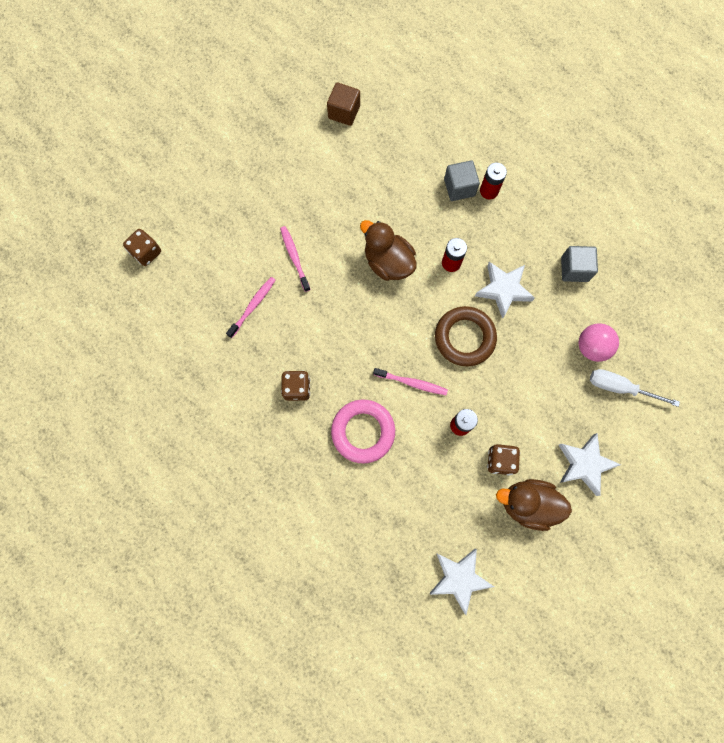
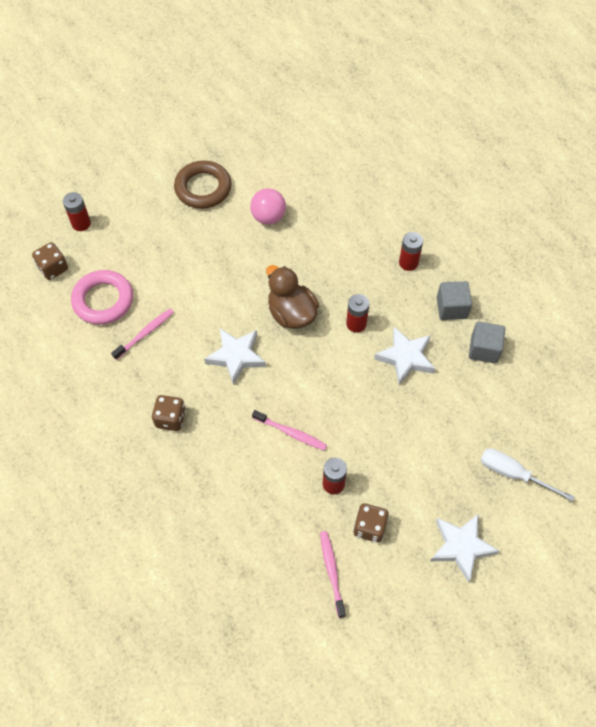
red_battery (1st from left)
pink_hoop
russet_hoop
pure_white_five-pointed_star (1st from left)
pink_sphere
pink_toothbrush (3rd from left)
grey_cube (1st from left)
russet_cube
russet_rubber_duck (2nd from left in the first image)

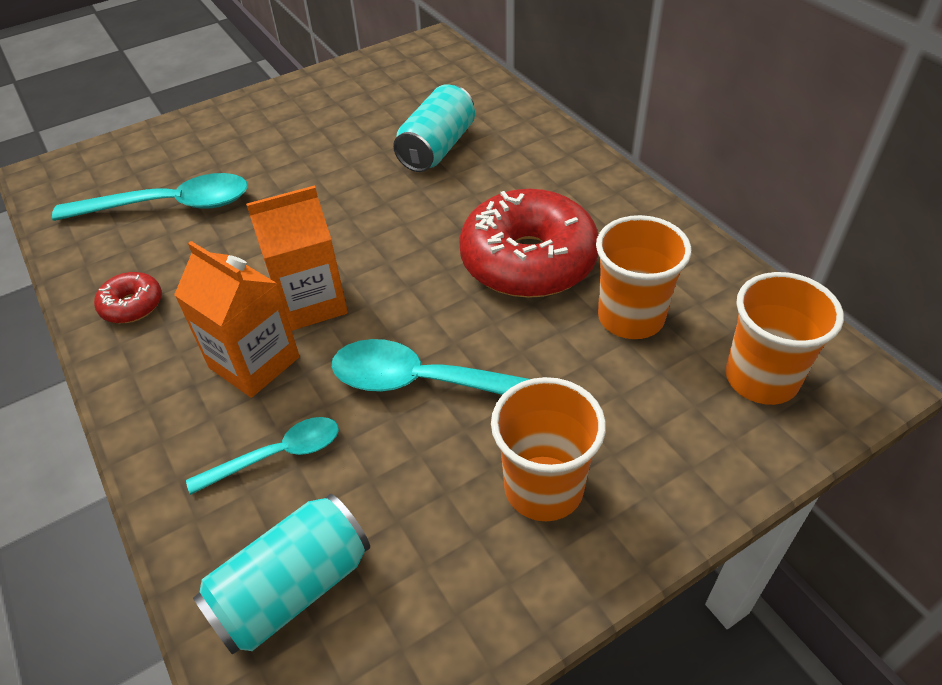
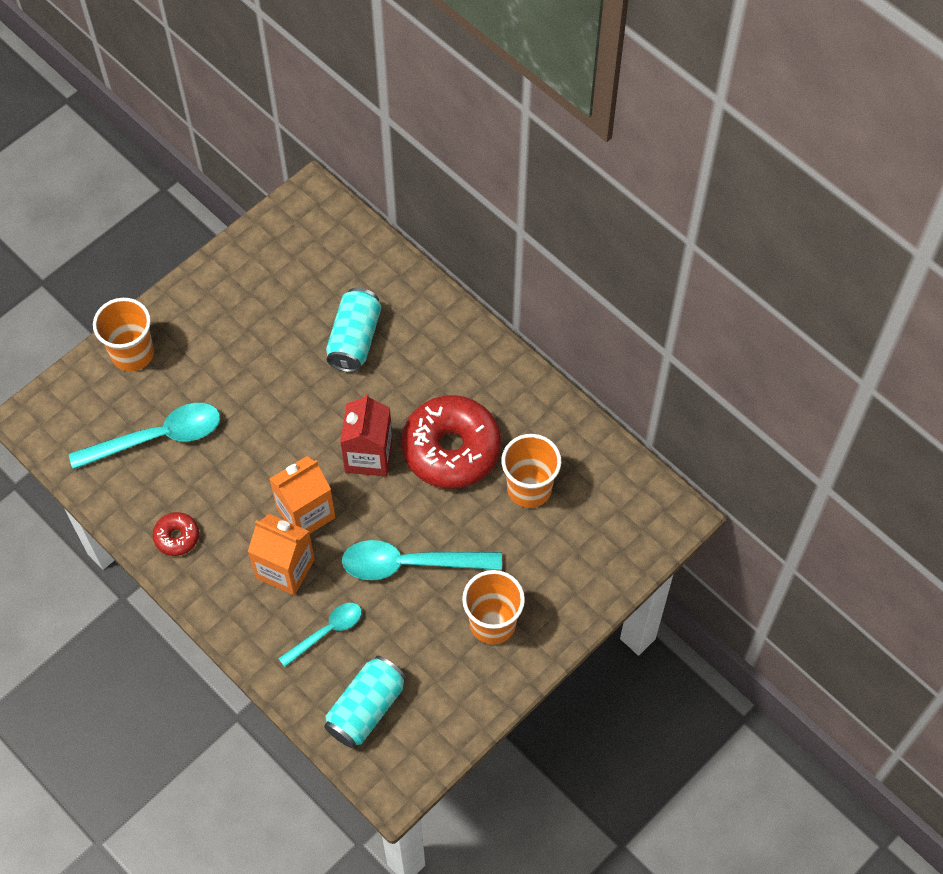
orange_beaker (1st from left)
red_juice_carton

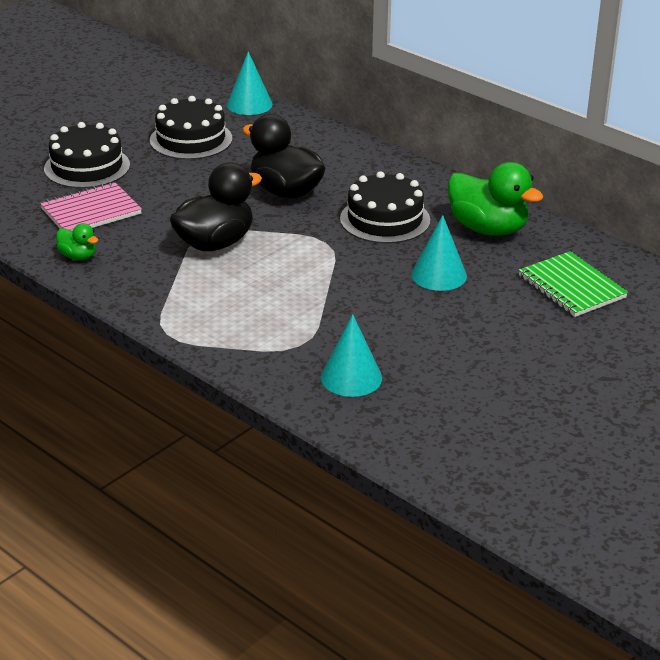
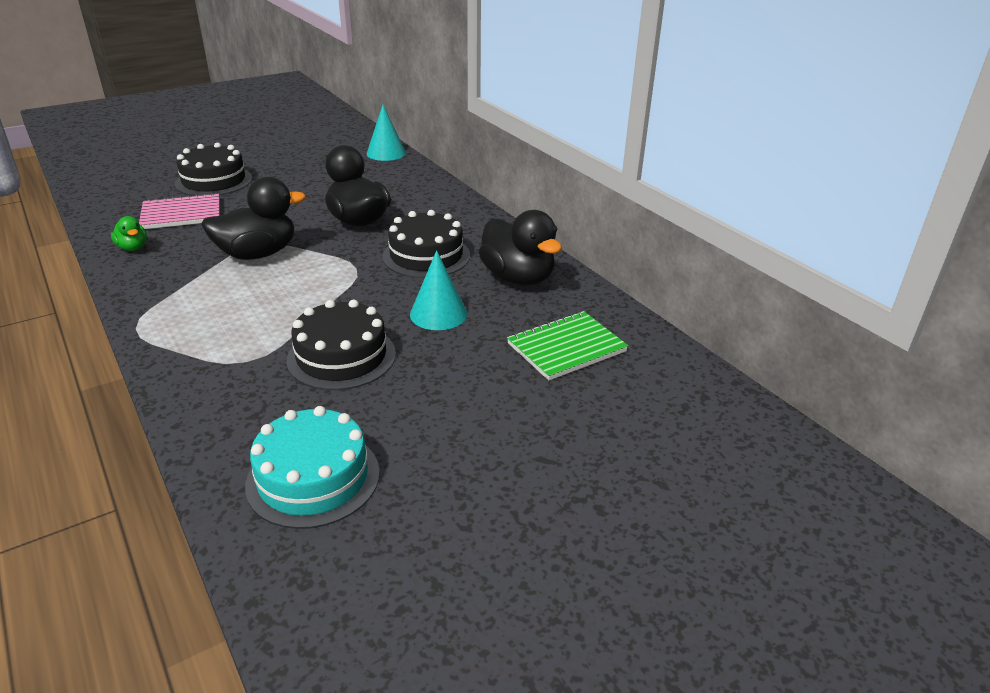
aqua_gateau
black_gateau (2nd from left)
black_rubber_duck (3rd from left)
emerald_notepad
aqua_solid_cone (2nd from left in the first image)

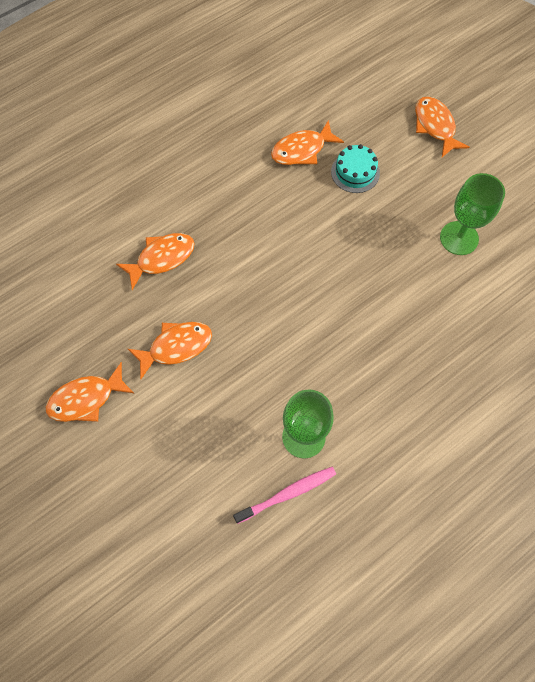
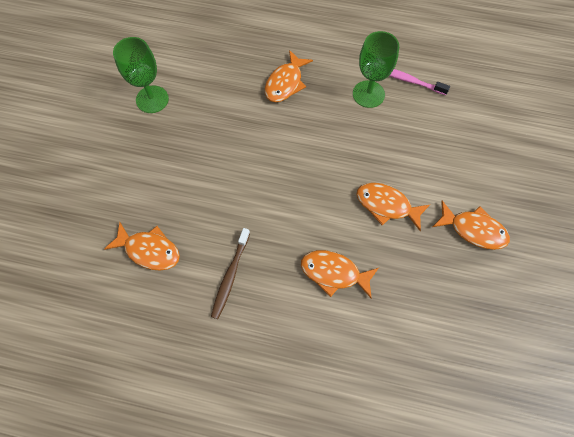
russet_toothbrush
orange_toy_fish (2nd from left)
aqua_gateau

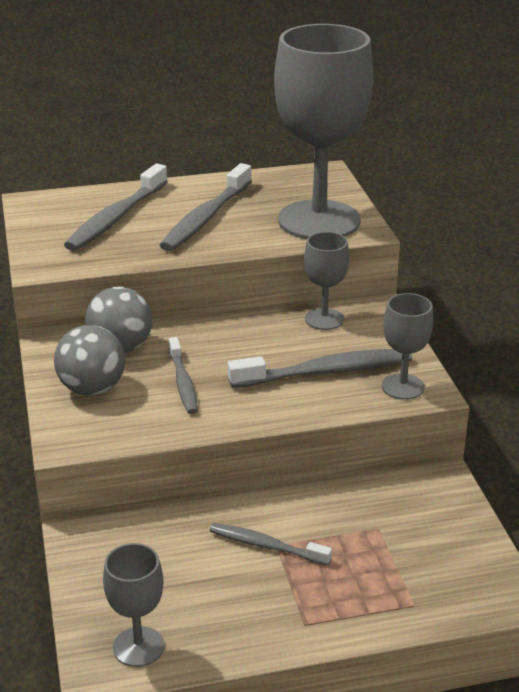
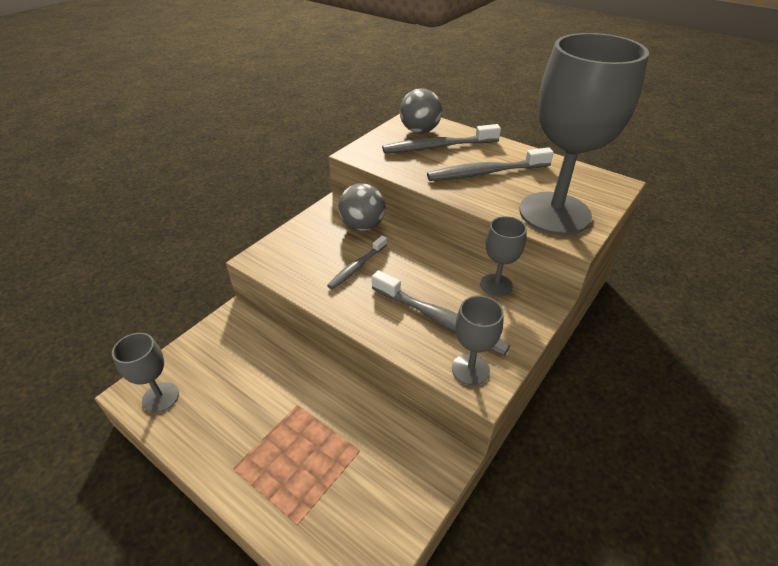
grey_sphere (2nd from left)
grey_toothbrush (4th from left in the first image)

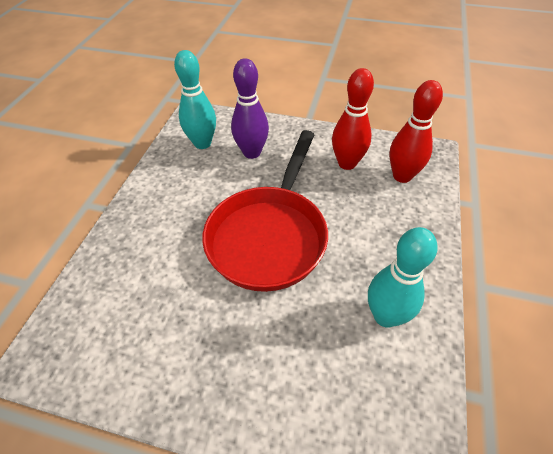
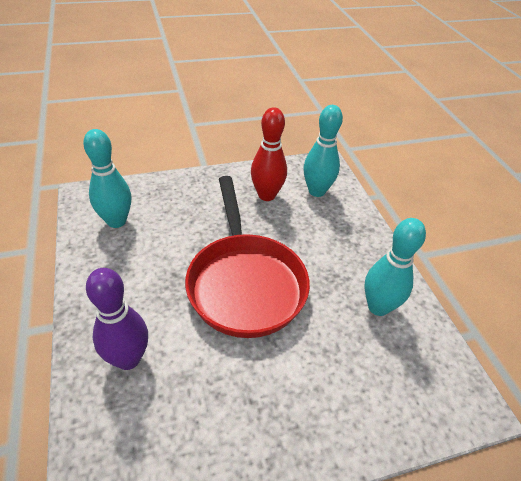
purple_skittle
aqua_skittle (2nd from left)

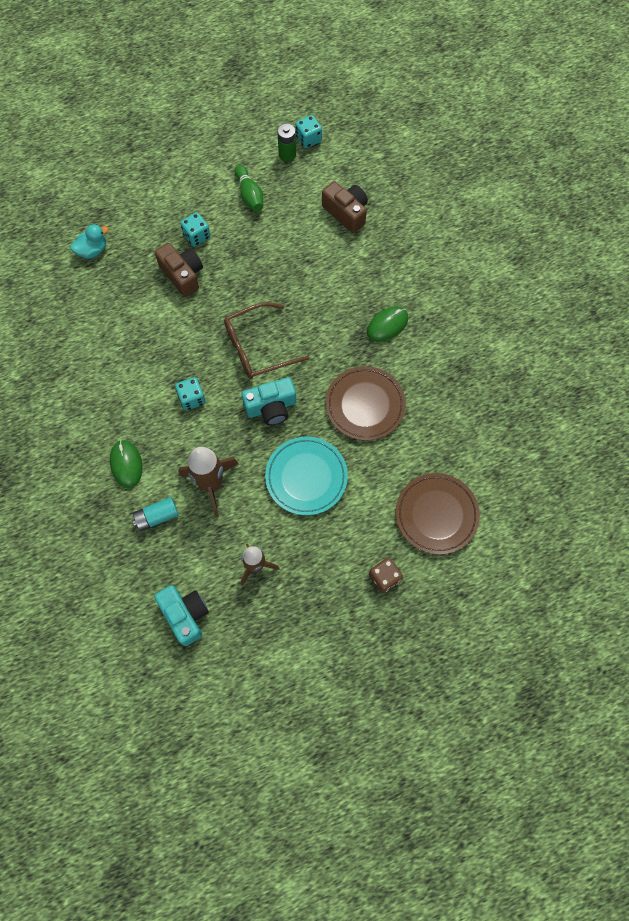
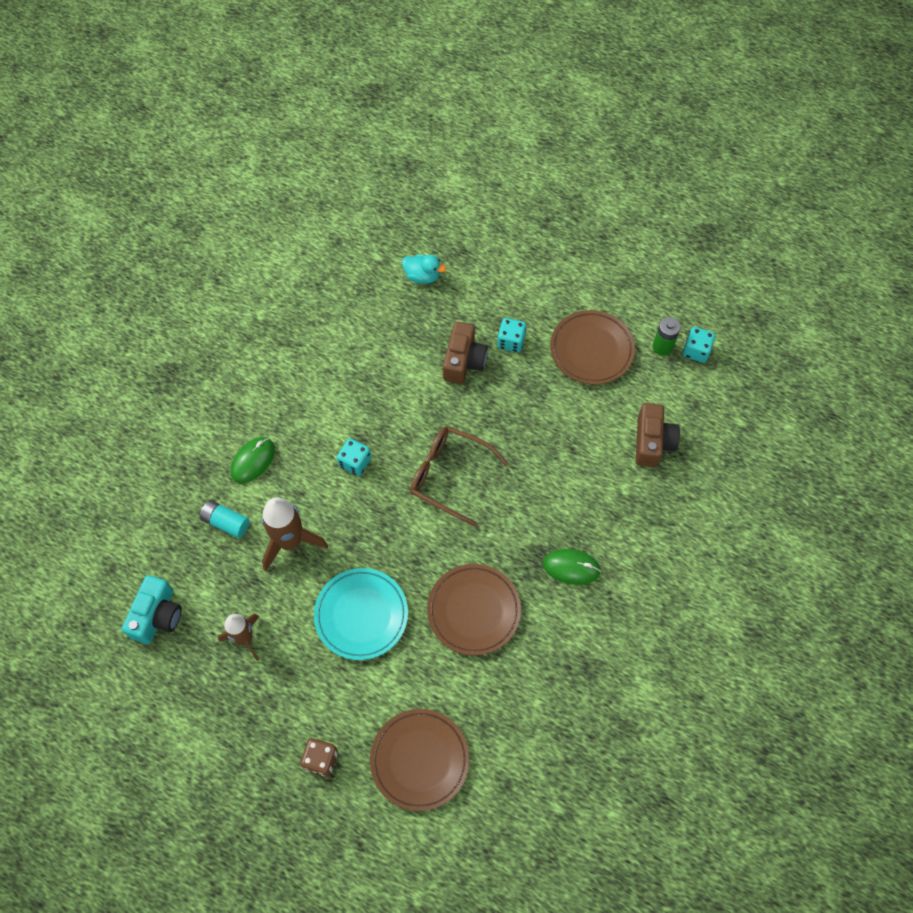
russet_dinner_plate (3rd from left)
aqua_photo_camera (2nd from left in the first image)

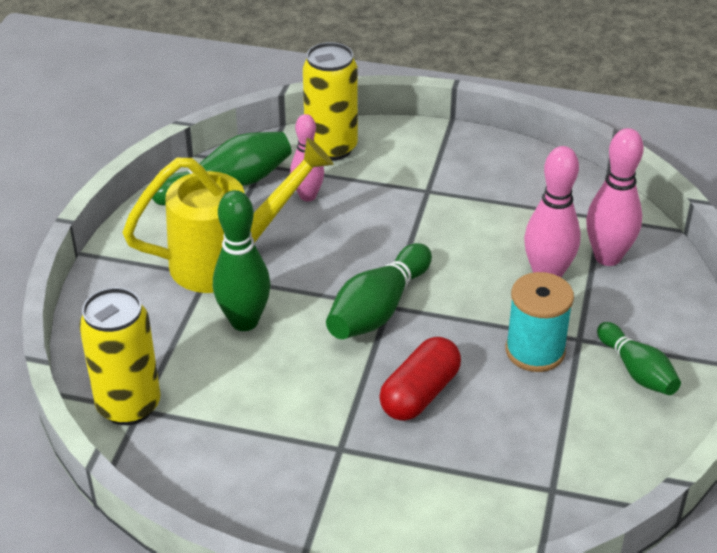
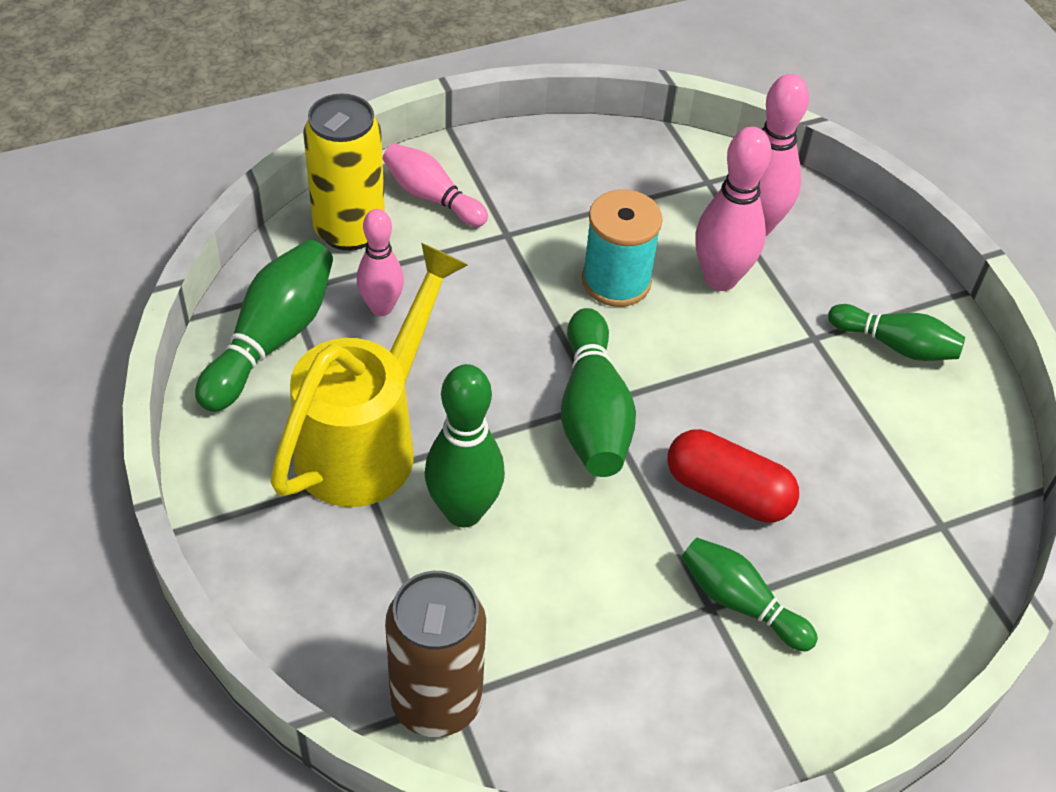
pink_skittle (2nd from left)
russet_tin
aqua_reel_of_thread
red_pill
emerald_skittle (4th from left)

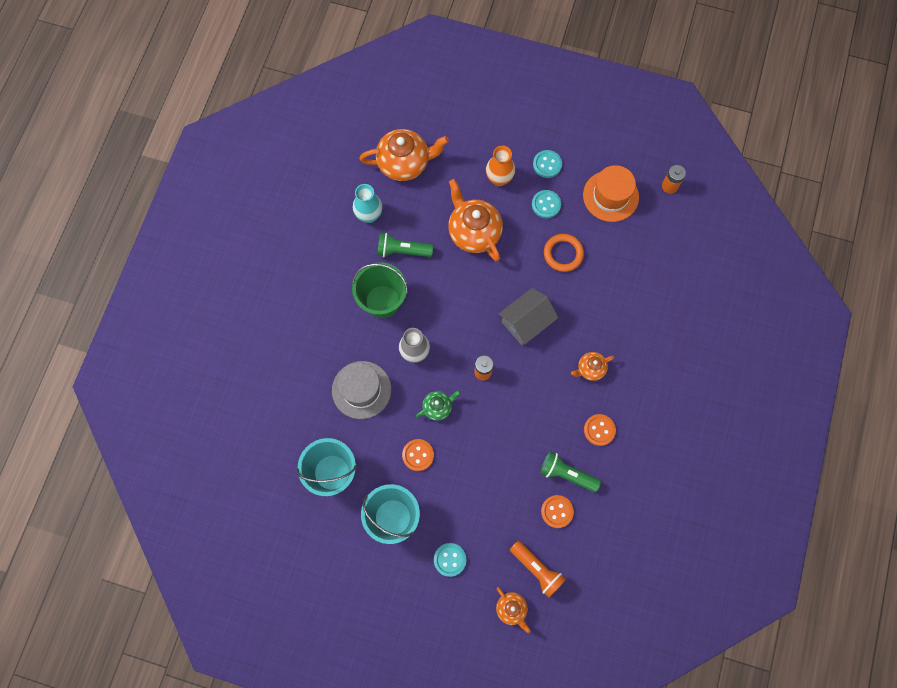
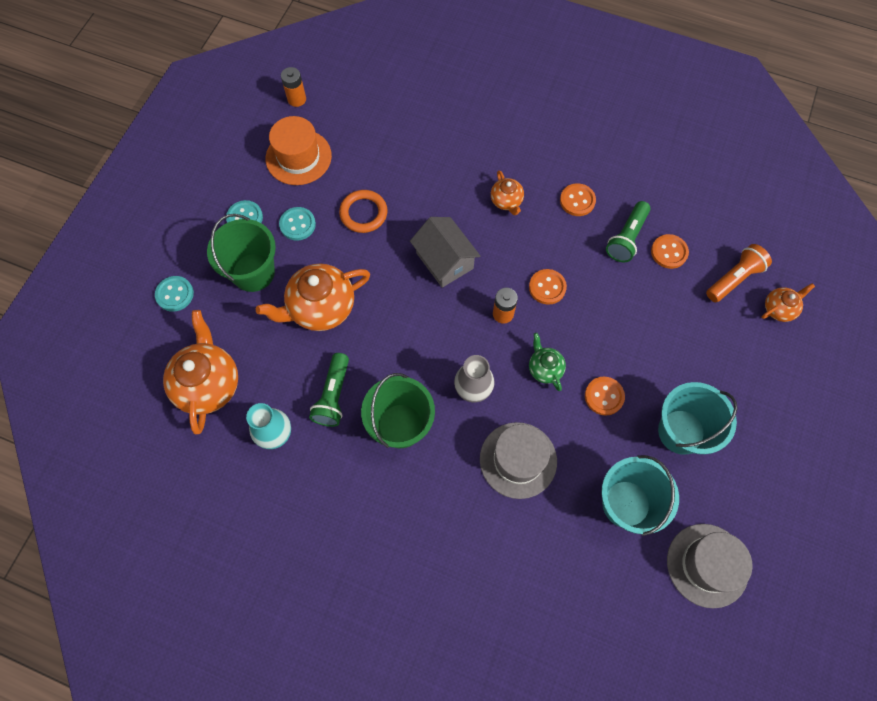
aqua_button (1st from left)
emerald_bucket (1st from left)
orange_button (1st from left)
grey_top_hat (2nd from left)

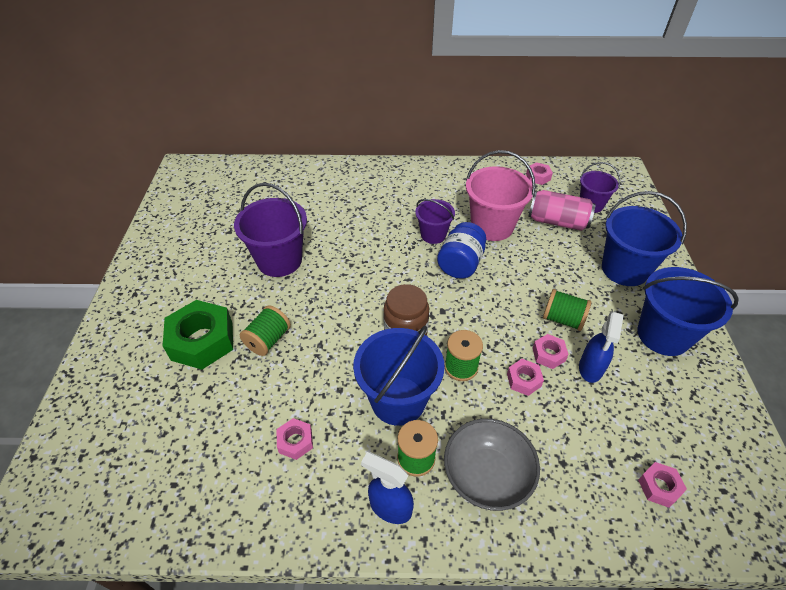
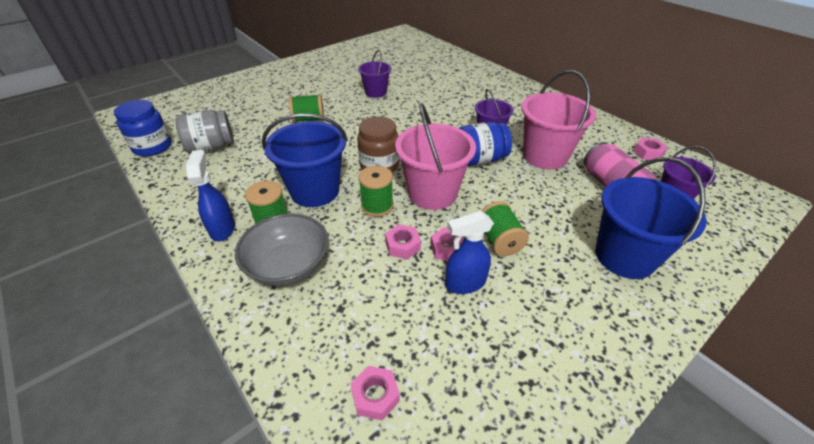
royal_blue_jam_jar (1st from left)
grey_jam_jar
purple_bucket (1st from left)
pink_bucket (1st from left)
emerald_hex_nut
pink_hex_nut (1st from left in the first image)
royal_blue_bucket (3rd from left in the first image)

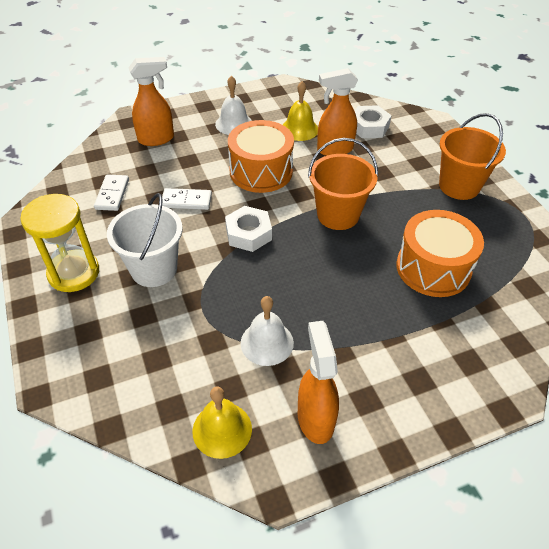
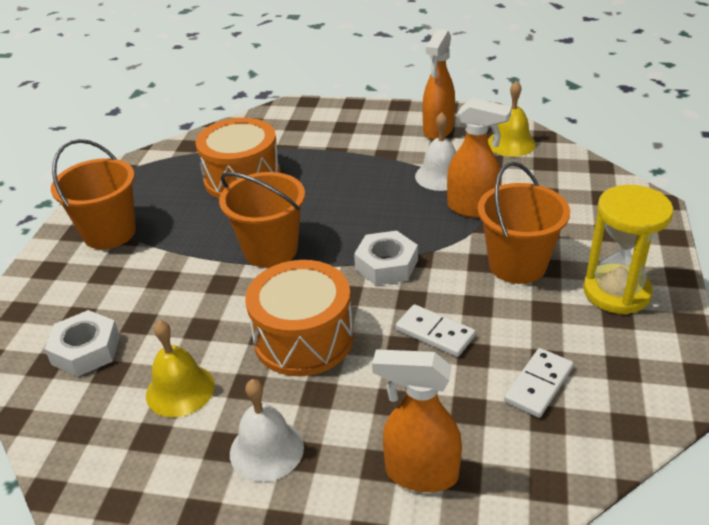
orange_spray_bottle (3rd from left)
orange_bucket (3rd from left)

